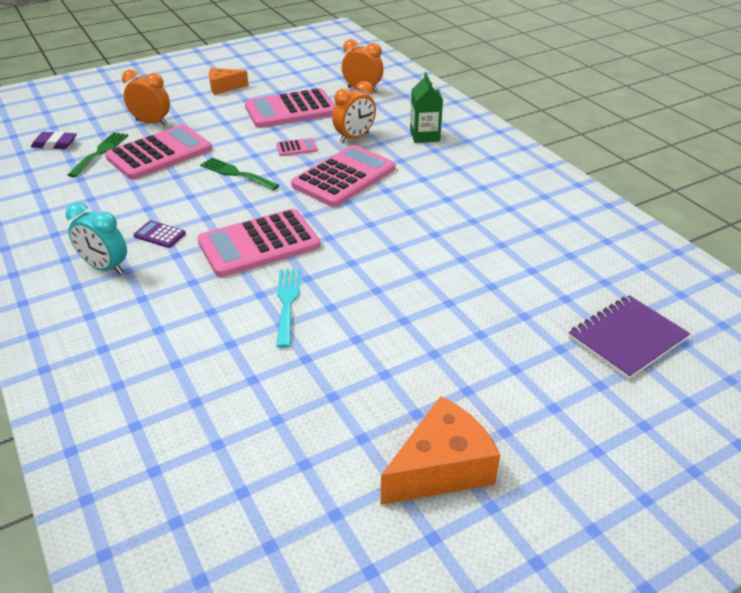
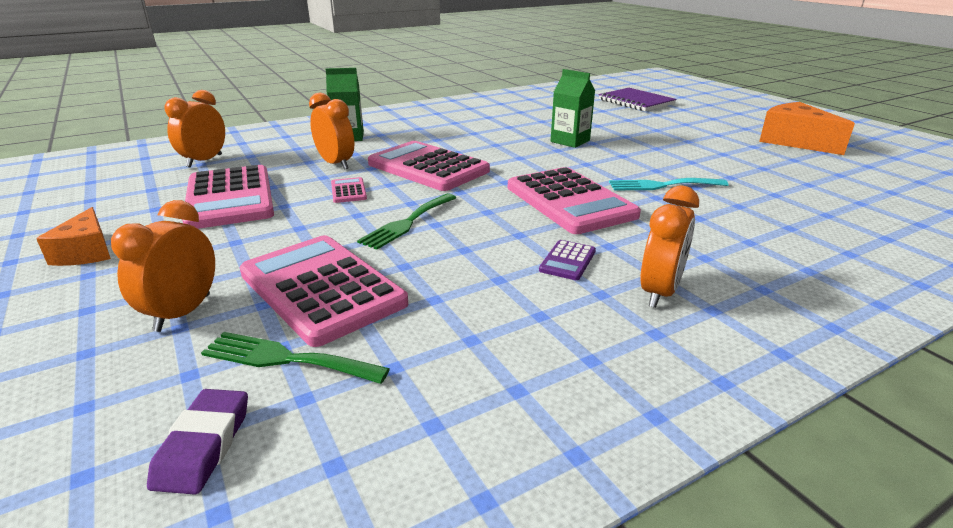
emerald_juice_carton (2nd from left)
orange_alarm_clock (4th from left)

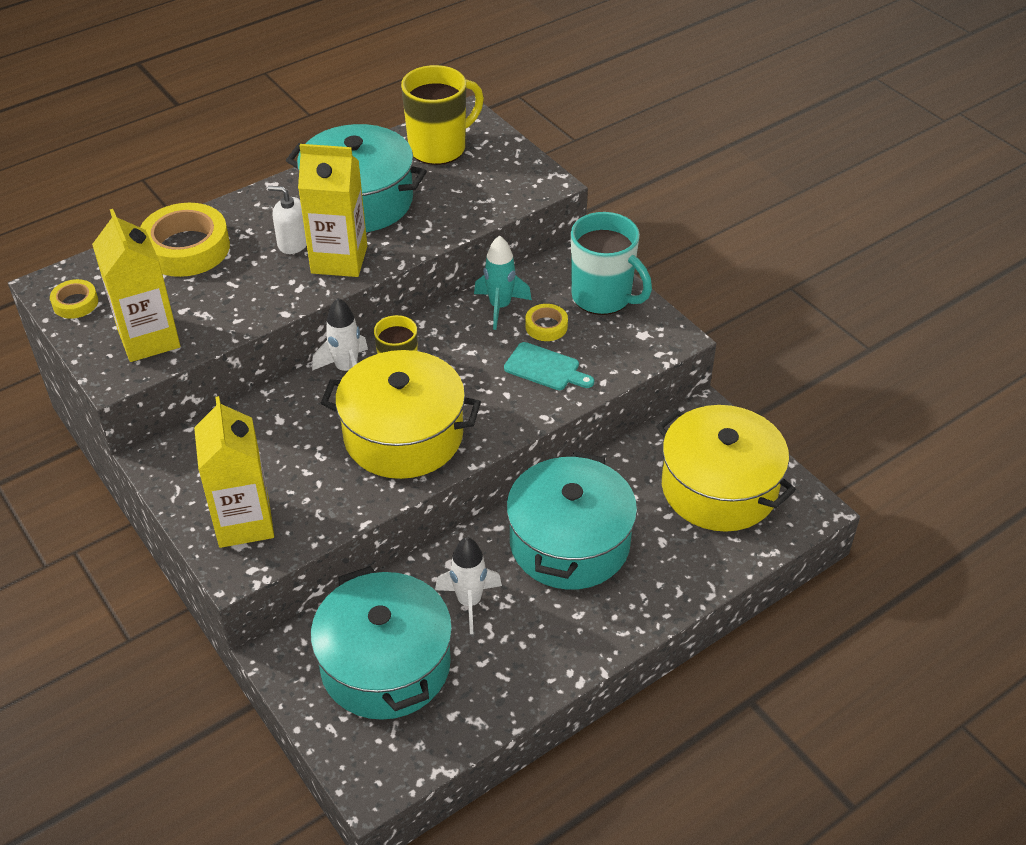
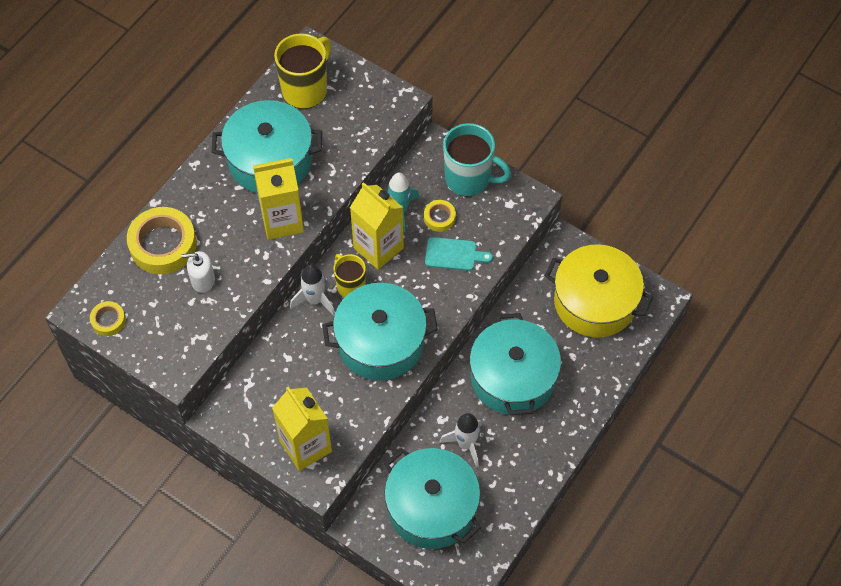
pure_white_pump_bottle
aqua_pot (2nd from left)
yellow_juice_carton (3rd from left)

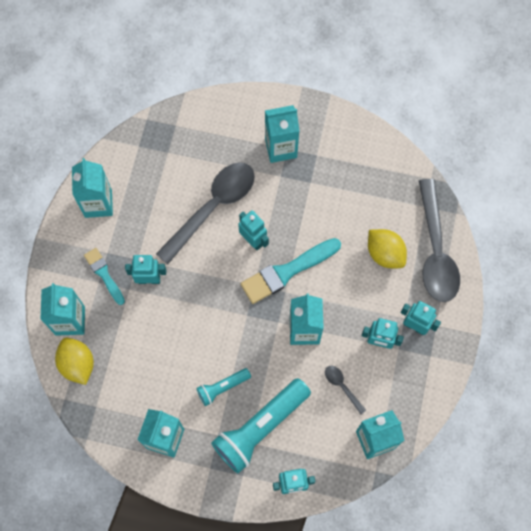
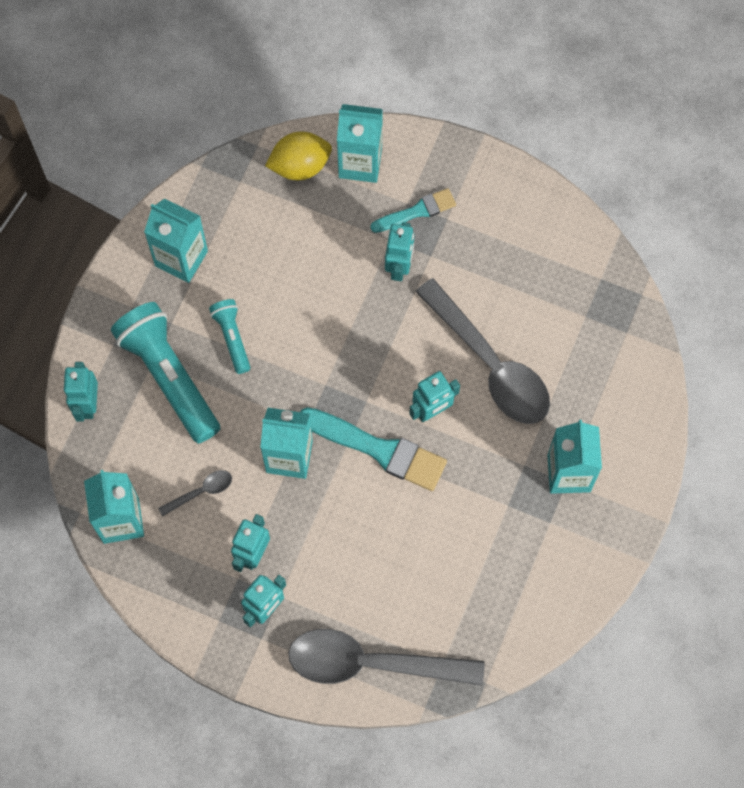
aqua_paint_brush (1st from left)
aqua_juice_carton (2nd from left in the first image)
yellow_citrus_fruit (2nd from left in the first image)

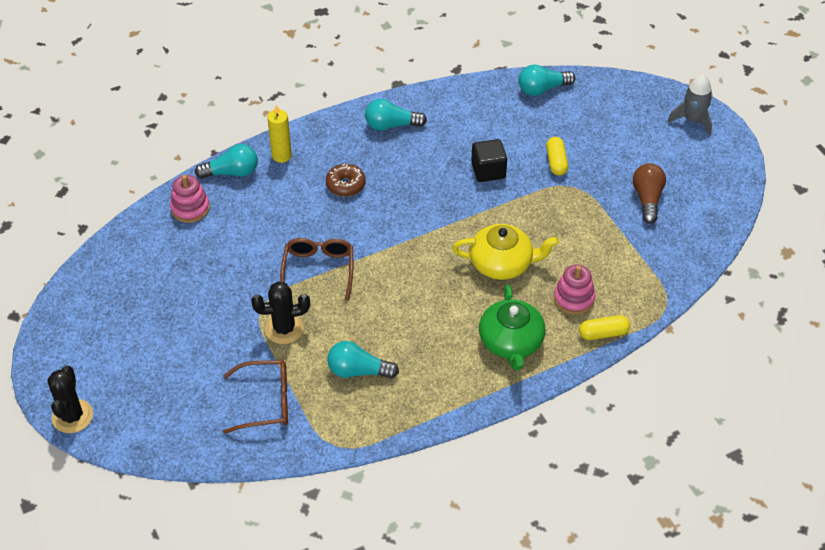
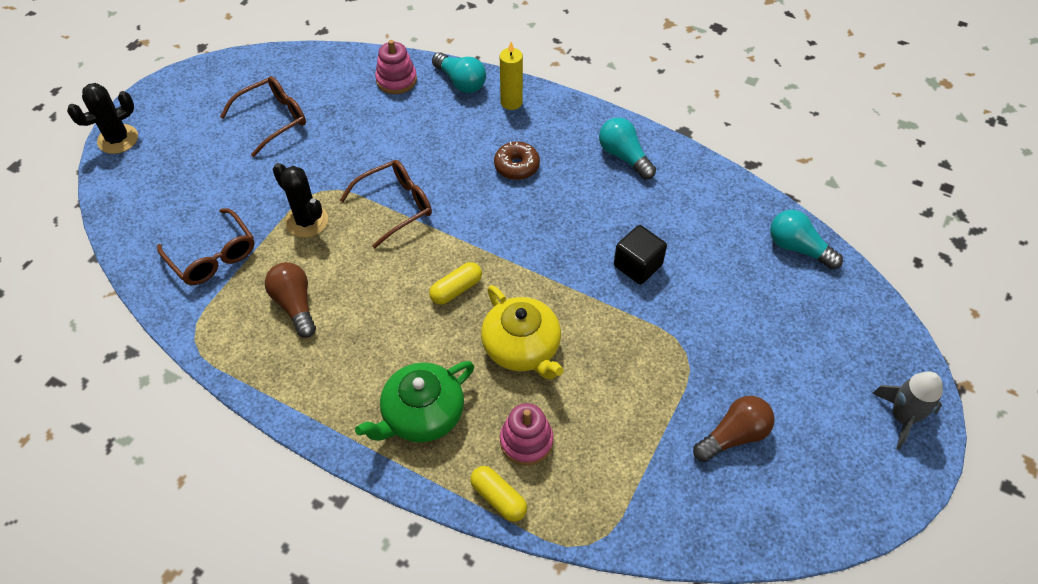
russet_glasses (2nd from left)
russet_bulb (1st from left)
yellow_pill (1st from left)

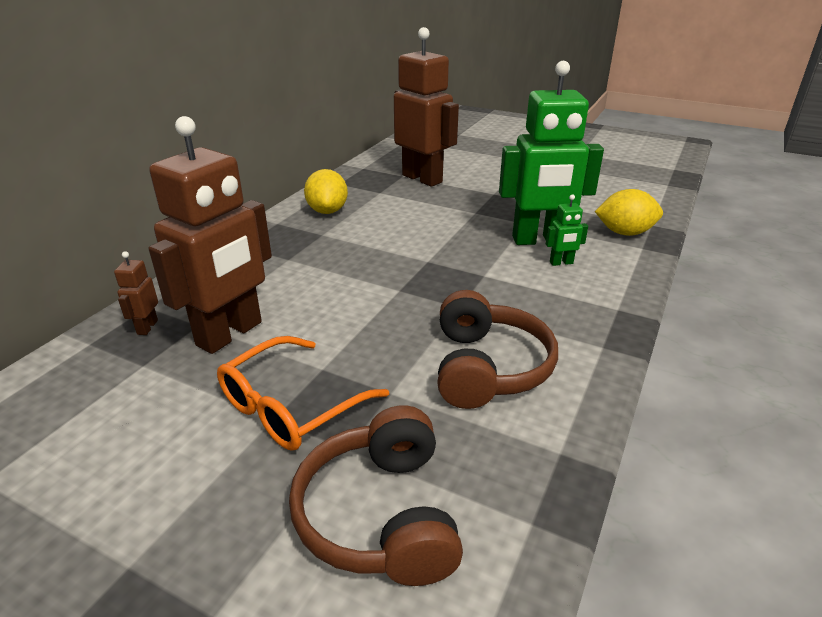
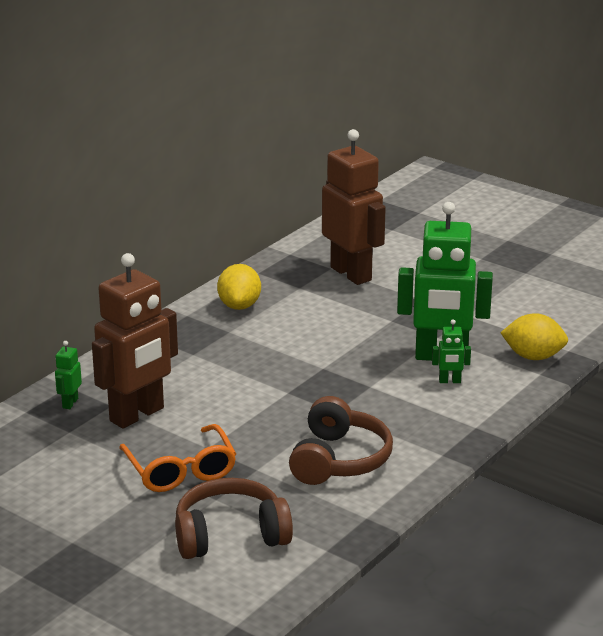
emerald_robot (1st from left)
orange_glasses
russet_over-ear_headphones (1st from left)

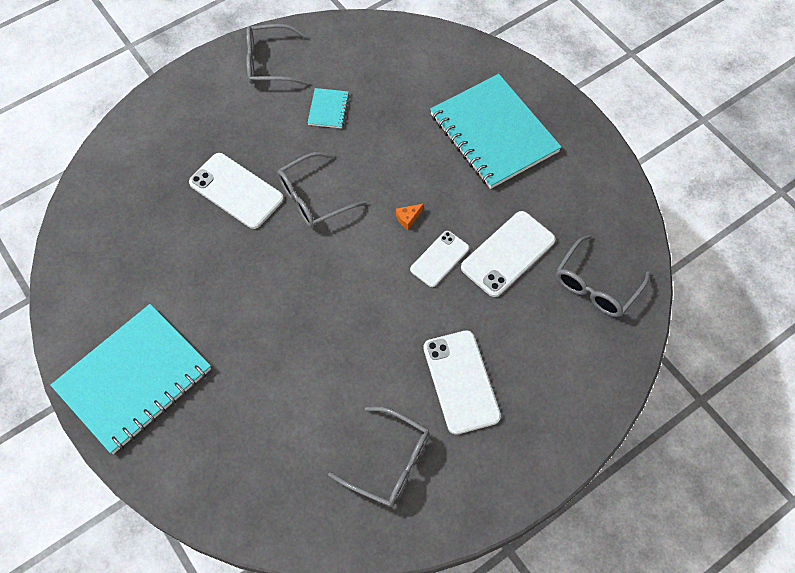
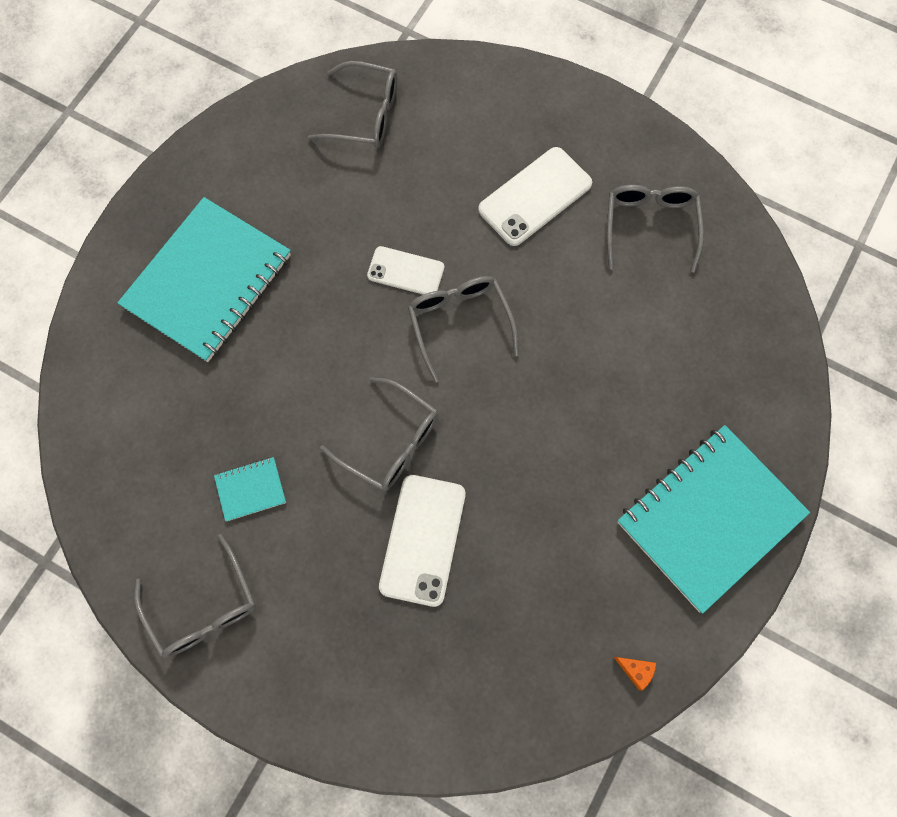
grey_glasses (4th from left)
orange_cheese_wedge
aqua_notepad (3rd from left)
pure_white_smartphone (4th from left in the first image)

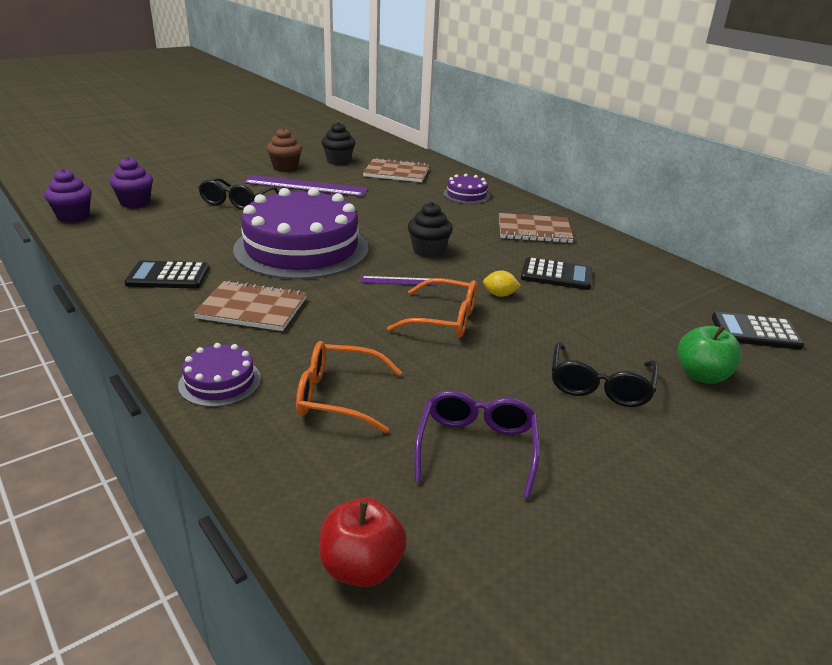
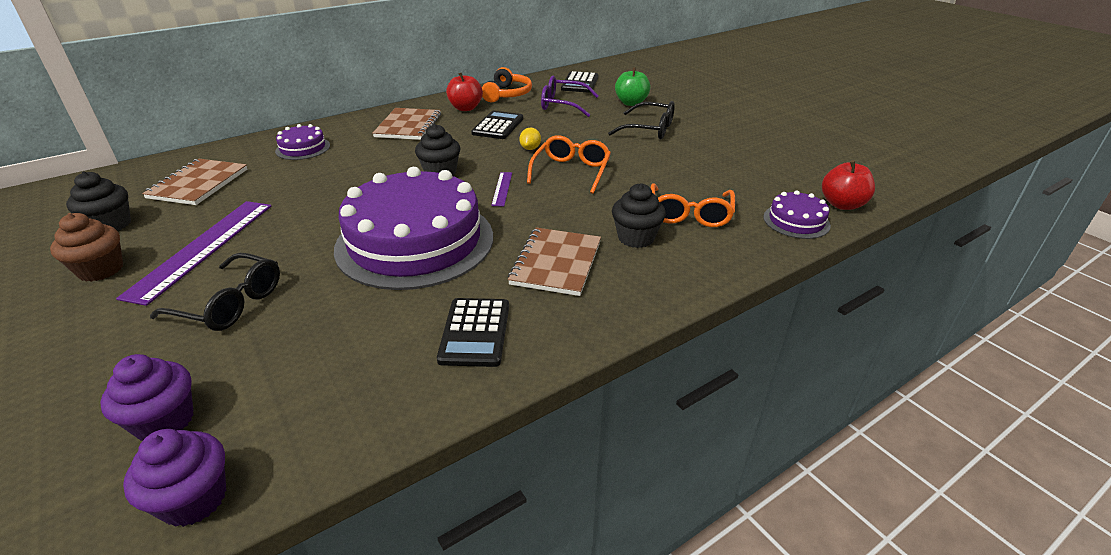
red_toy_apple (1st from left)
orange_over-ear_headphones
purple_glasses
black_cupcake (3rd from left)
purple_gateau (3rd from left)

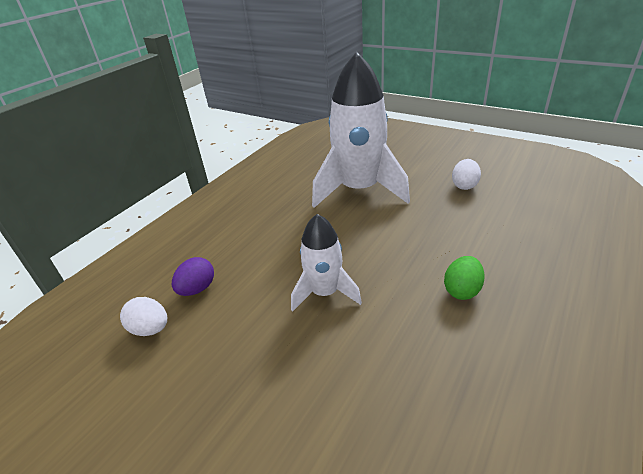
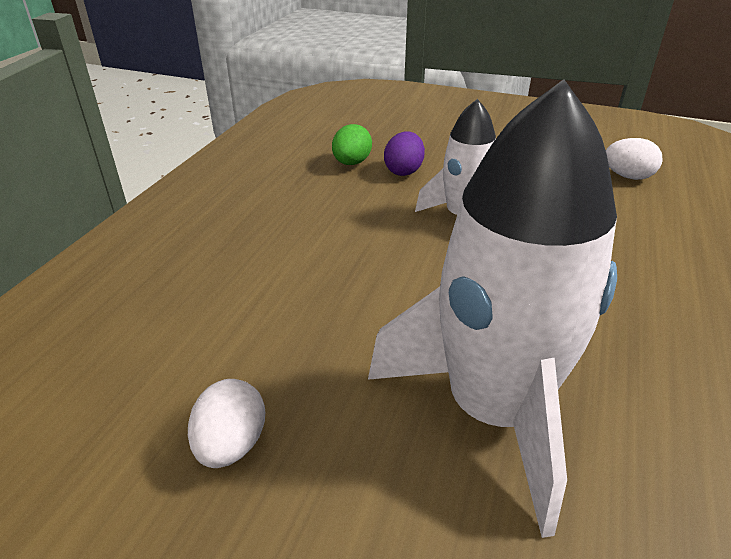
emerald_egg
purple_egg

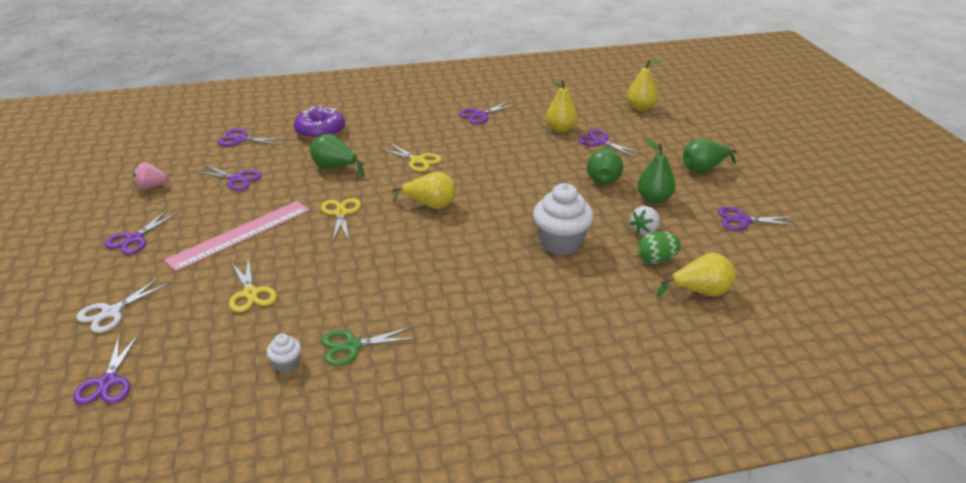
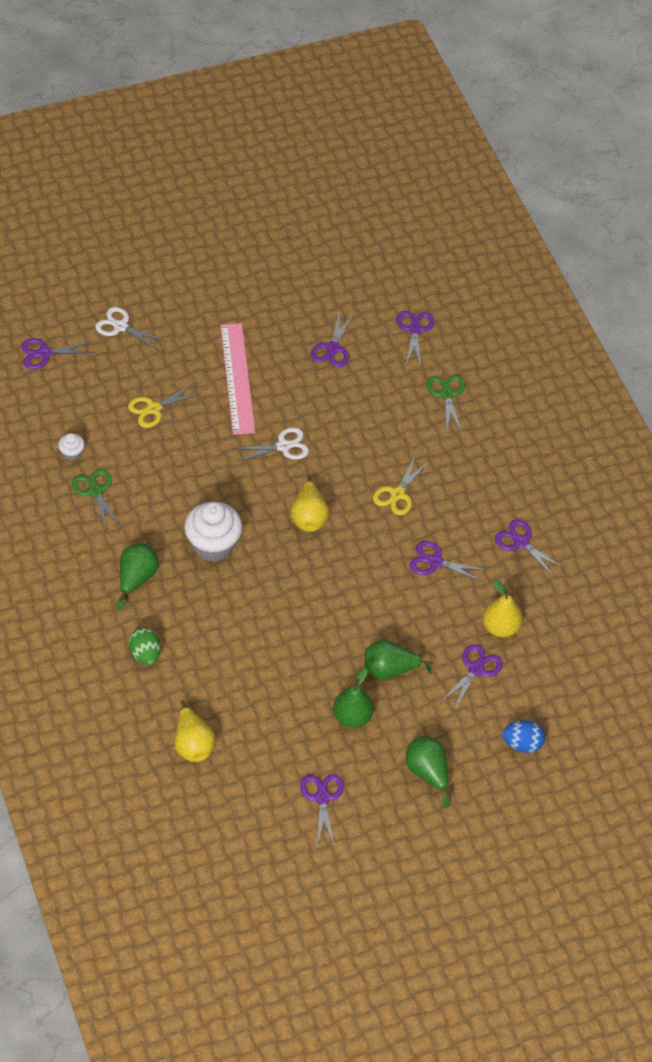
emerald_pear_fruit (1st from left)
emerald_egg
pure_white_cupcake (2nd from left)
pink_straightedge
pure_white_pair_of_scissors (2nd from left)
purple_pair_of_scissors (5th from left)
emerald_pair_of_scissors (2nd from left)
royal_blue_egg
pink_berry
yellow_pear_fruit (3rd from left in the first image)
pure_white_berry

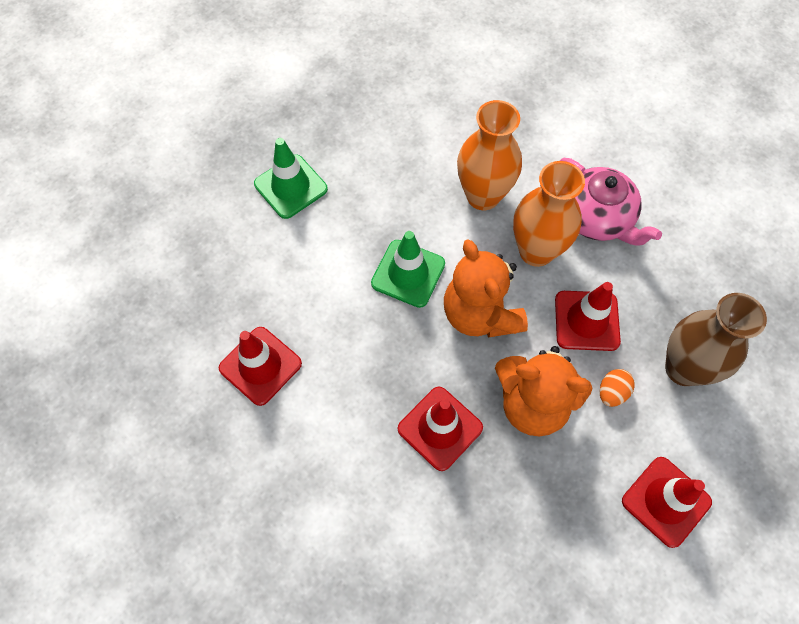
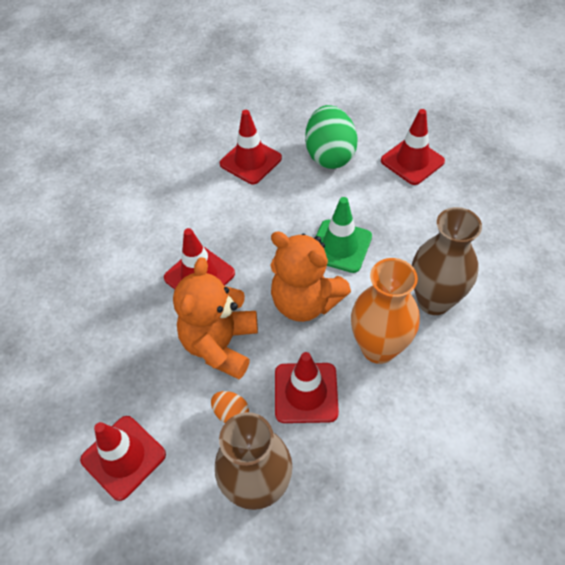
orange_teddy (2nd from left)
emerald_egg
red_road_cone (5th from left)
russet_tall_vase (2nd from left)
pink_china_teapot

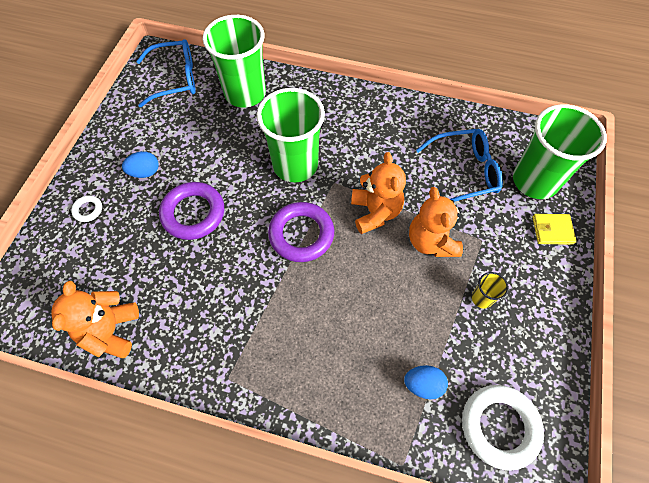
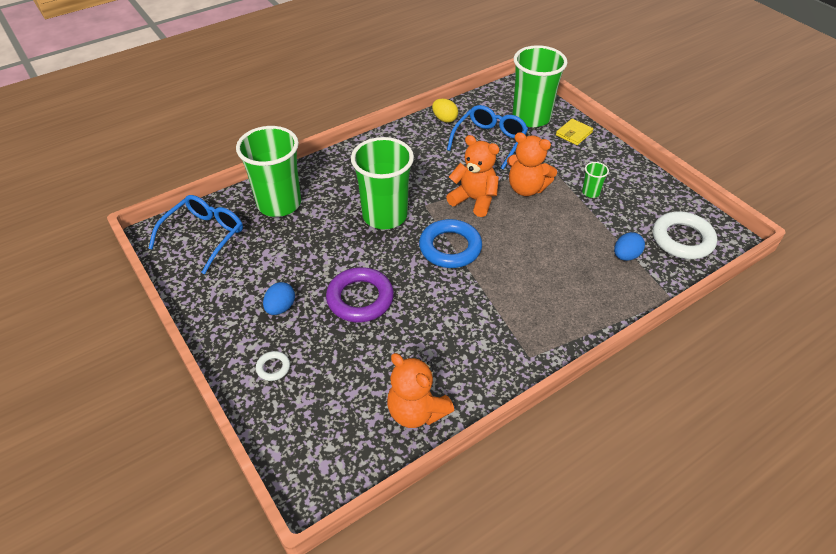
royal_blue_hoop
yellow_egg
emerald_beaker (4th from left)

